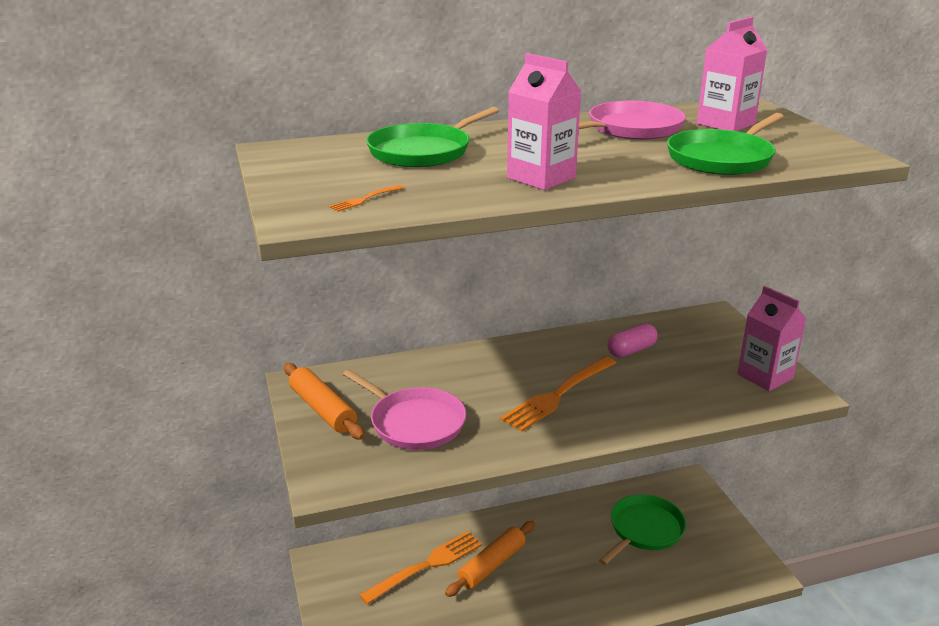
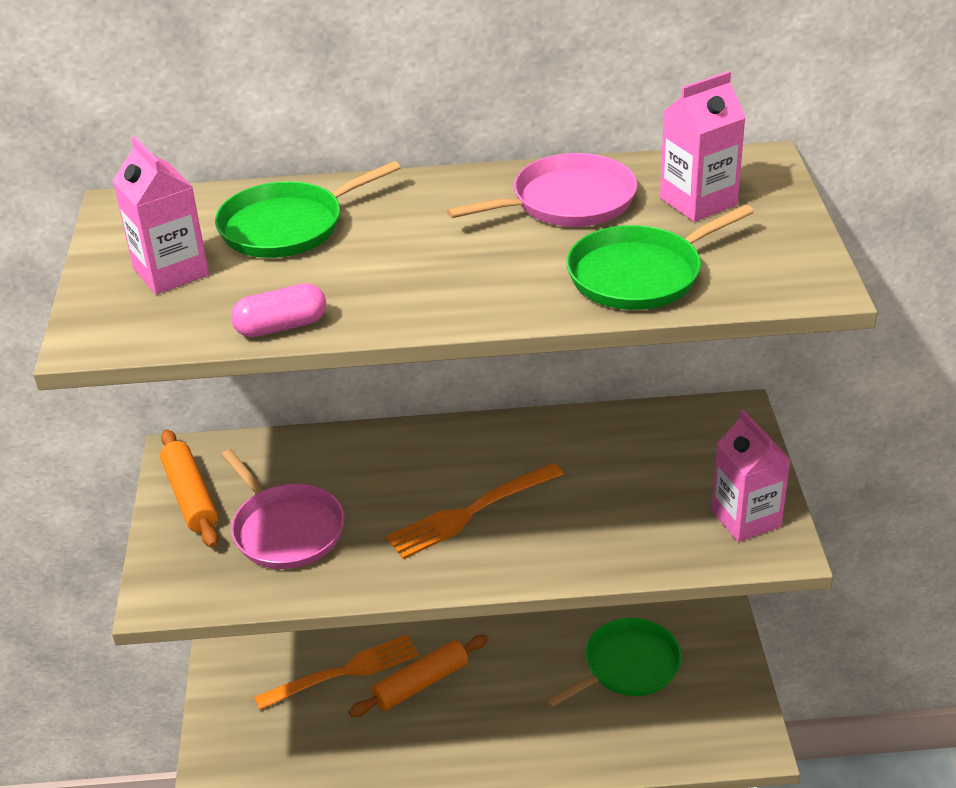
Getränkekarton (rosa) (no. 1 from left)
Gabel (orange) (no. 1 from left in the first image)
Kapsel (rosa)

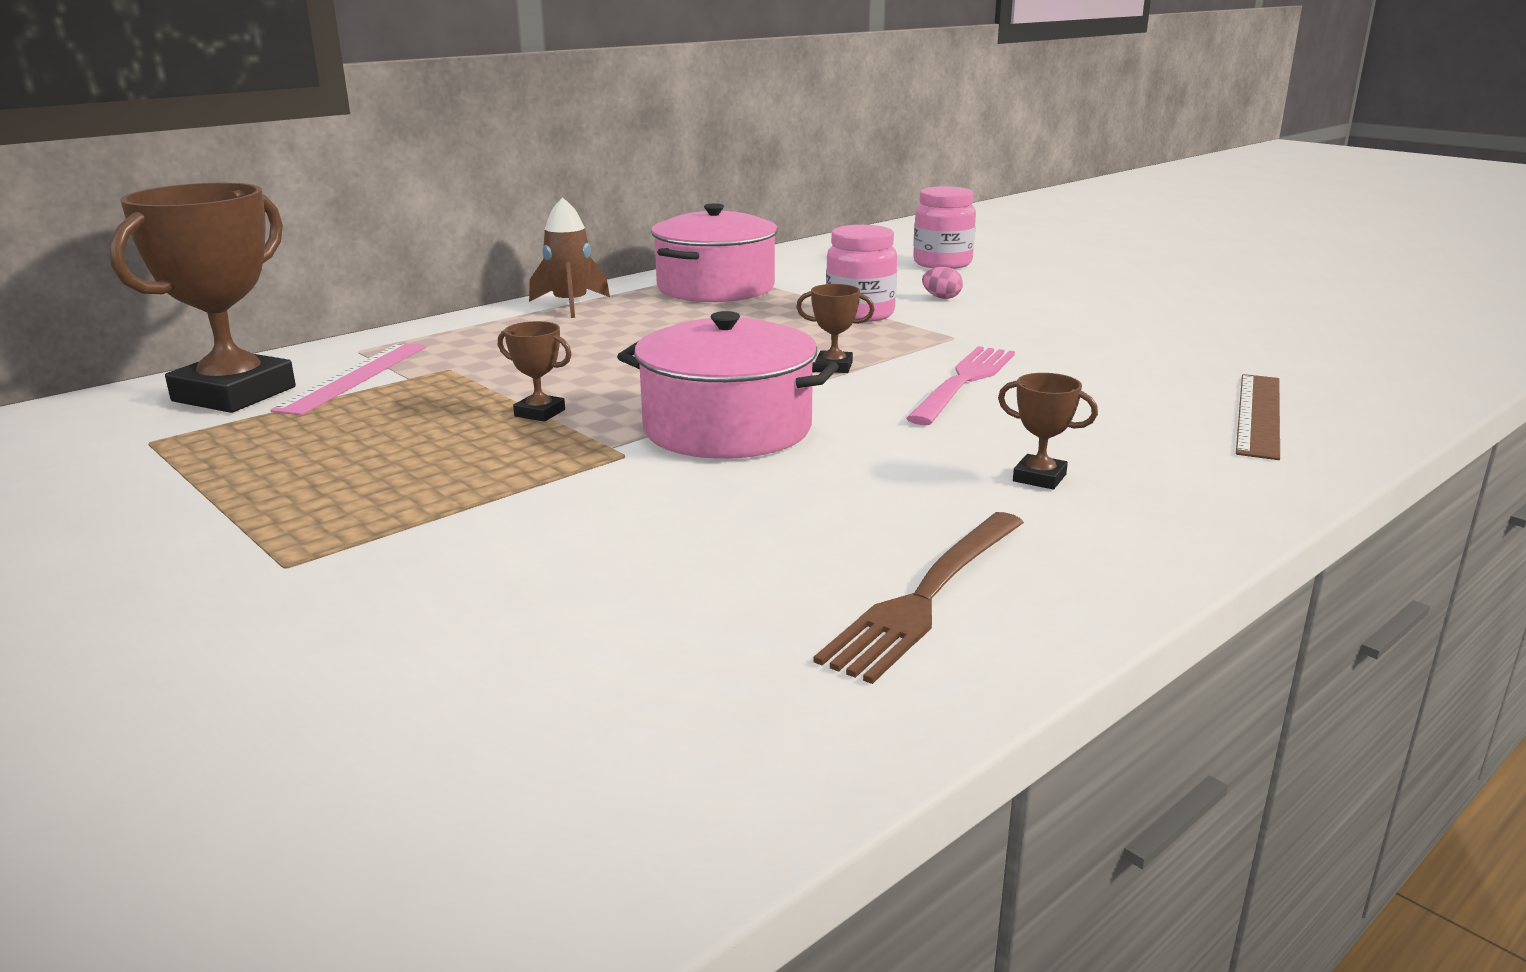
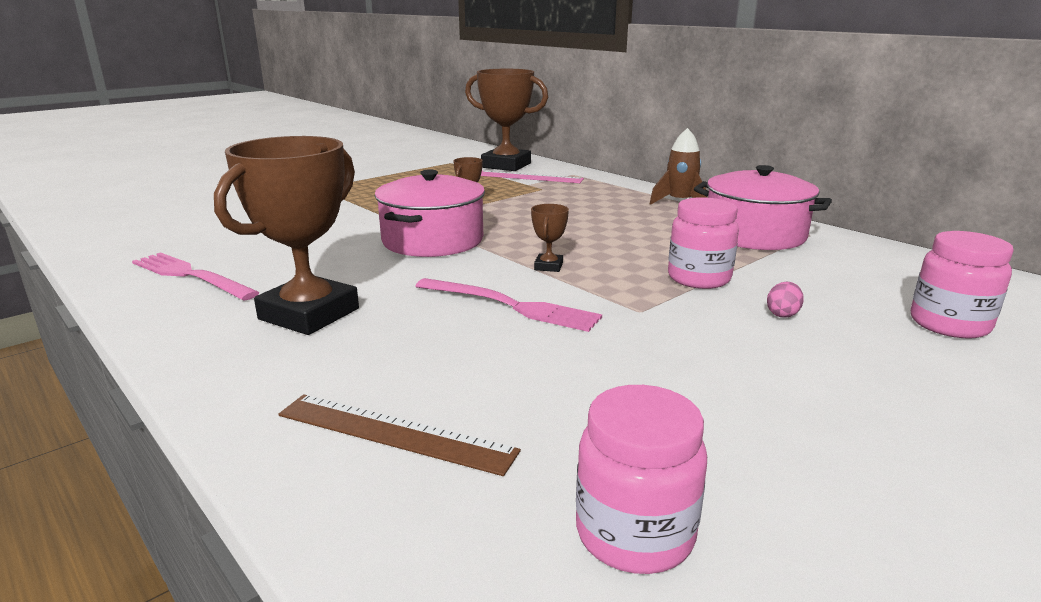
Pokal (braun) (no. 1 from left)
Gabel (rosa) (no. 1 from left)
Einmachglas (rosa) (no. 1 from left)

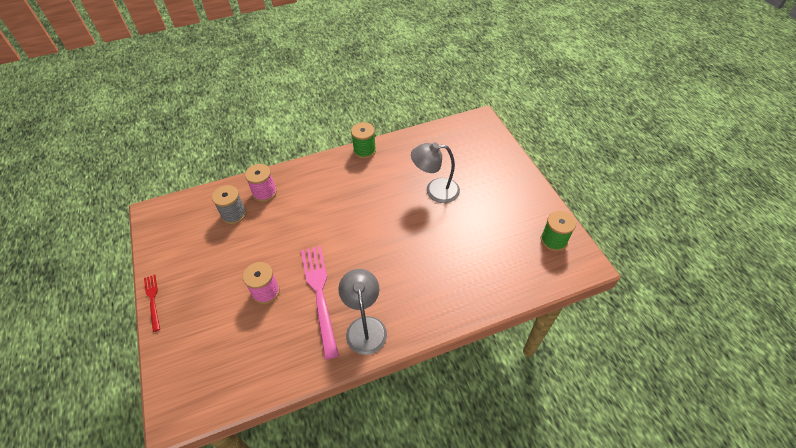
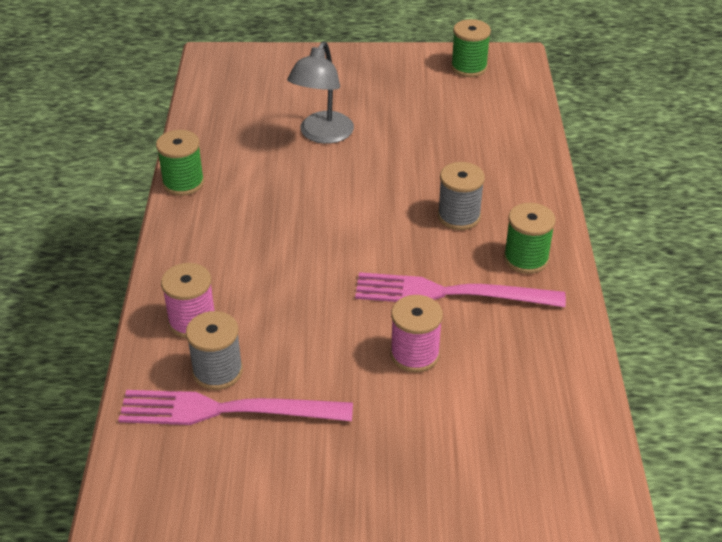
Garnrolle (grün) (no. 3 from left)
Gabel (rot)
Garnrolle (grau) (no. 2 from left)
Gabel (rosa) (no. 1 from left)

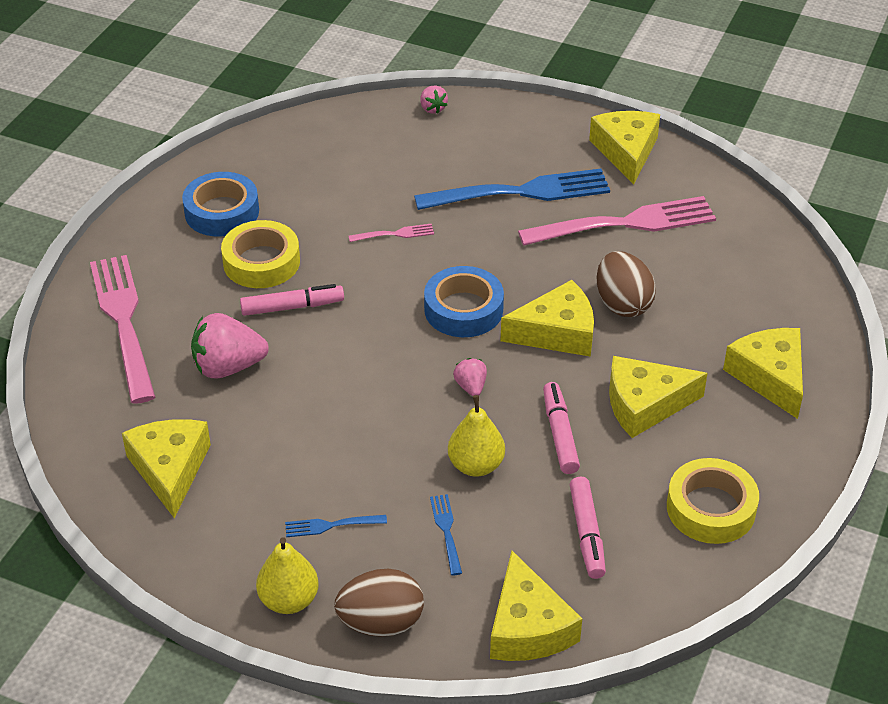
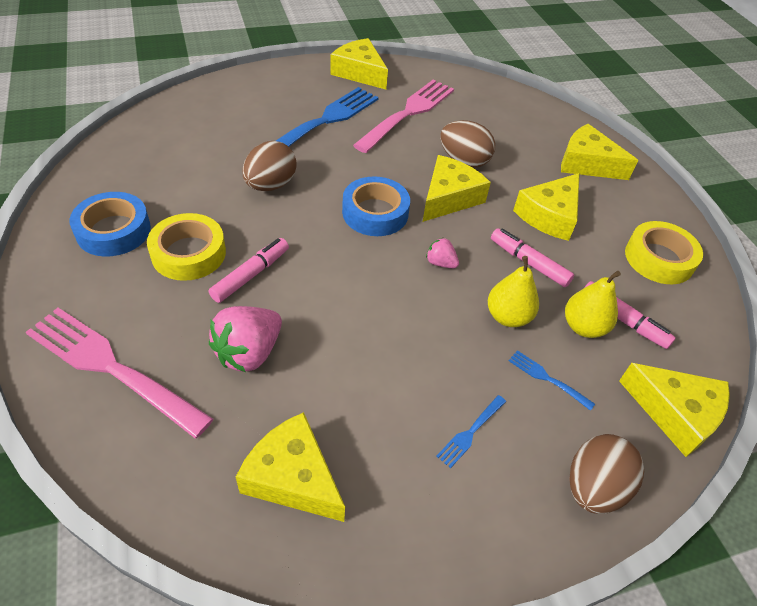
Erdbeere (rosa) (no. 2 from left in the first image)
Ei (braun) (no. 1 from left)
Birne (gelb) (no. 2 from left)

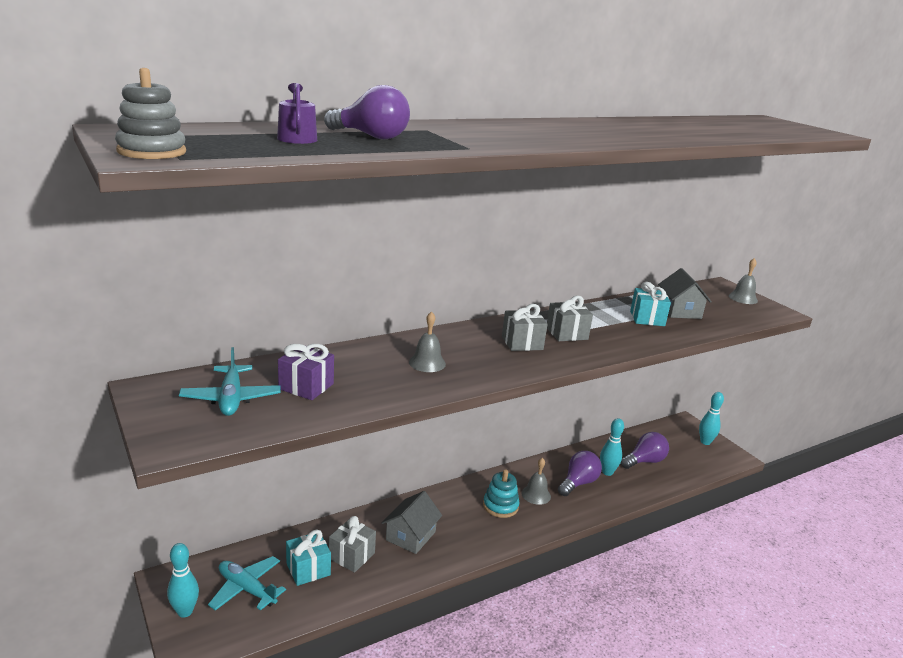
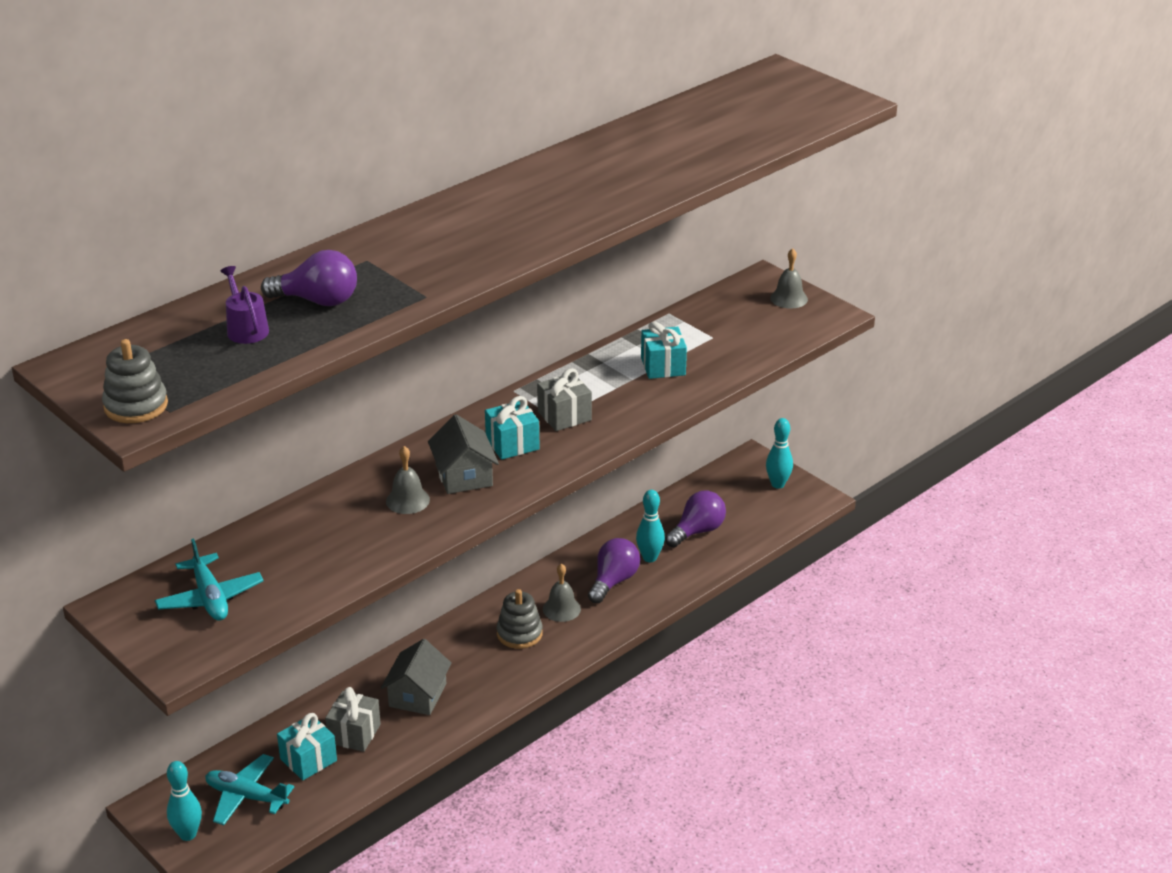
Haus (grau) (no. 2 from left)
Geschenk (türkis) (no. 2 from left)
Geschenk (lila)
Stapelspielzeug (grau) (no. 2 from left)

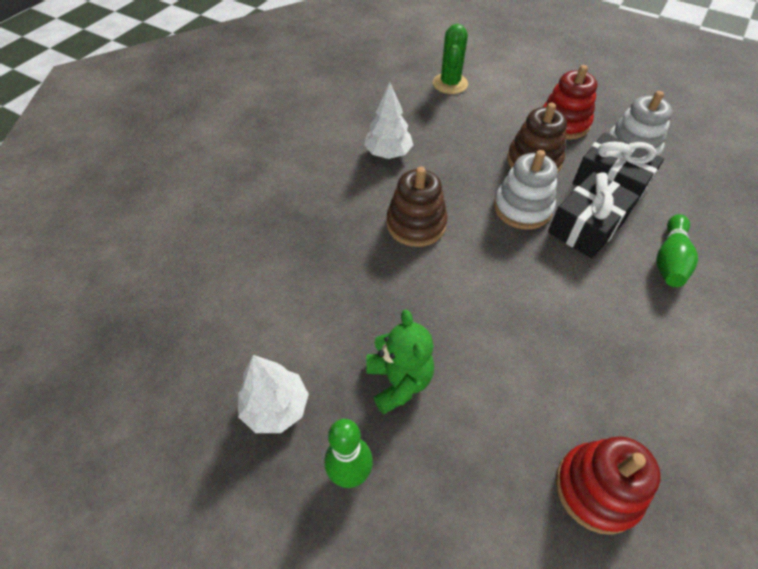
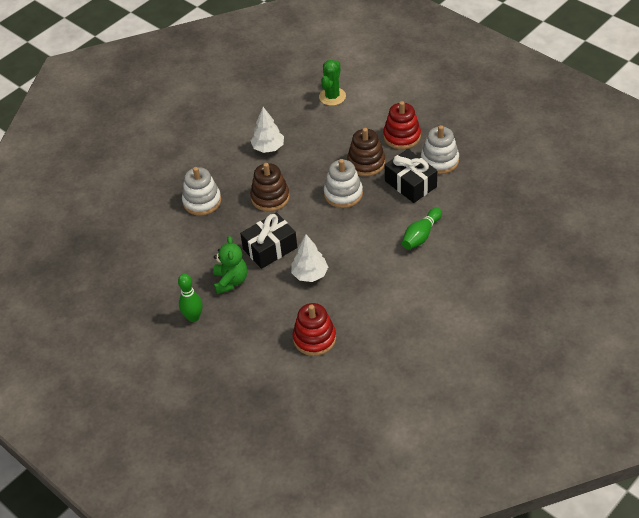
Geschenk (schwarz) (no. 1 from left)
Baum (weiß) (no. 2 from left)
Stapelspielzeug (weiß) (no. 1 from left)

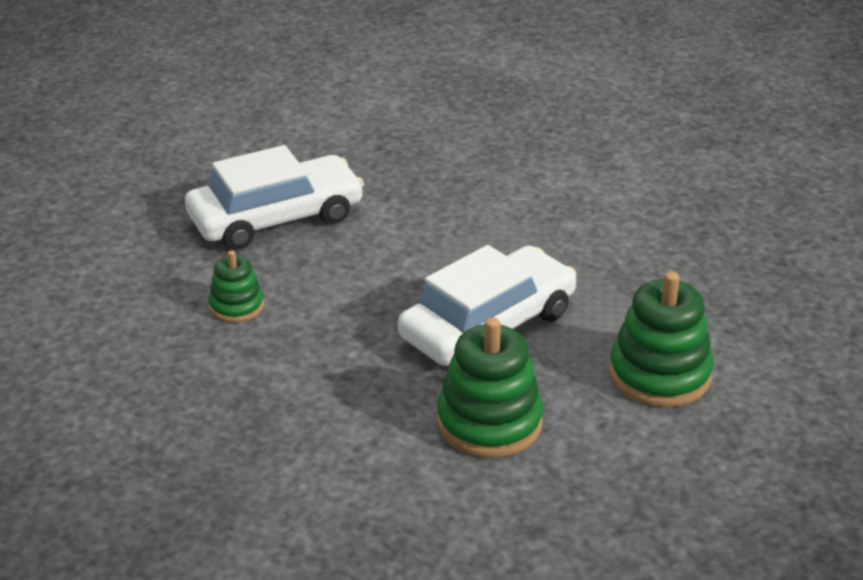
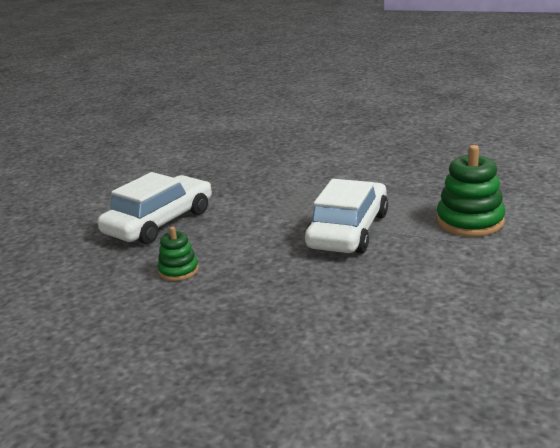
Stapelspielzeug (grün) (no. 2 from left in the first image)

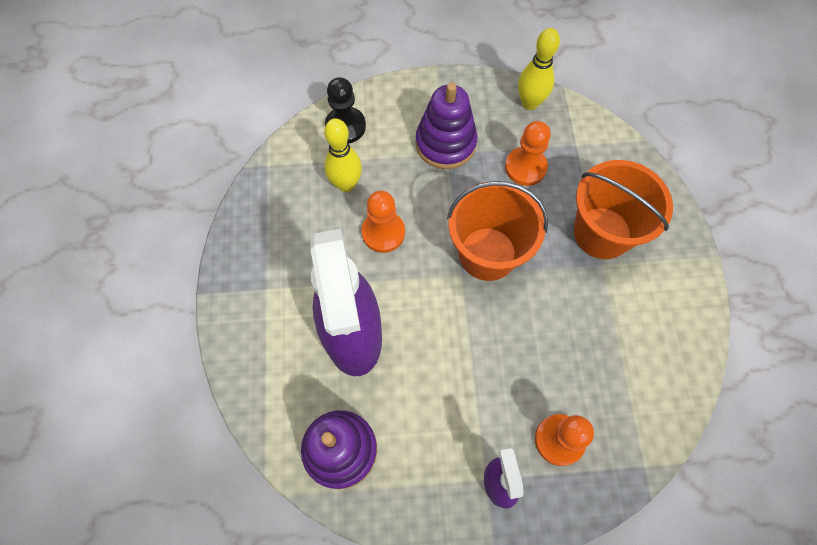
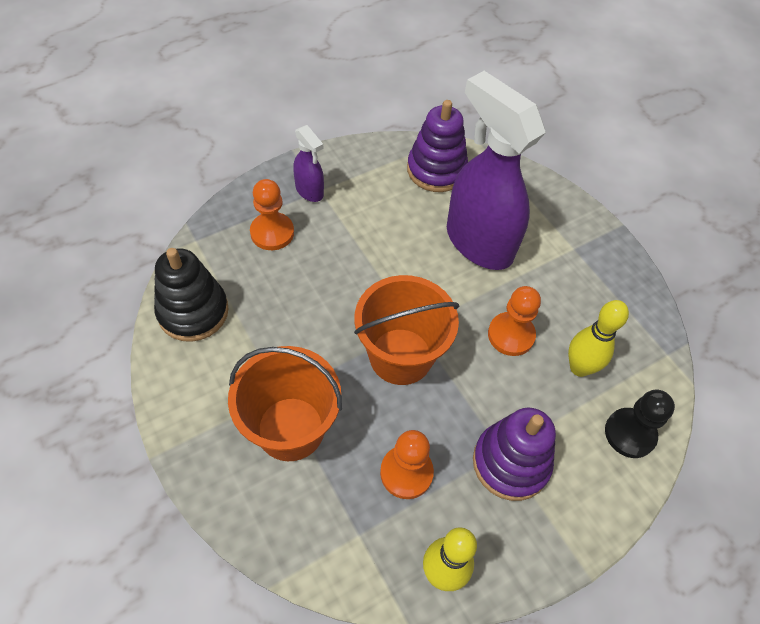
Stapelspielzeug (schwarz)

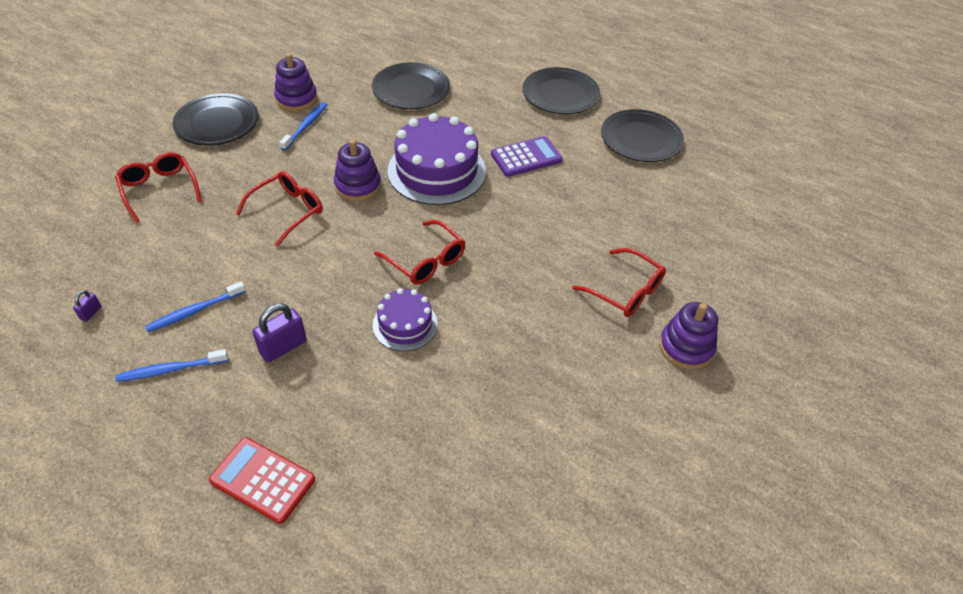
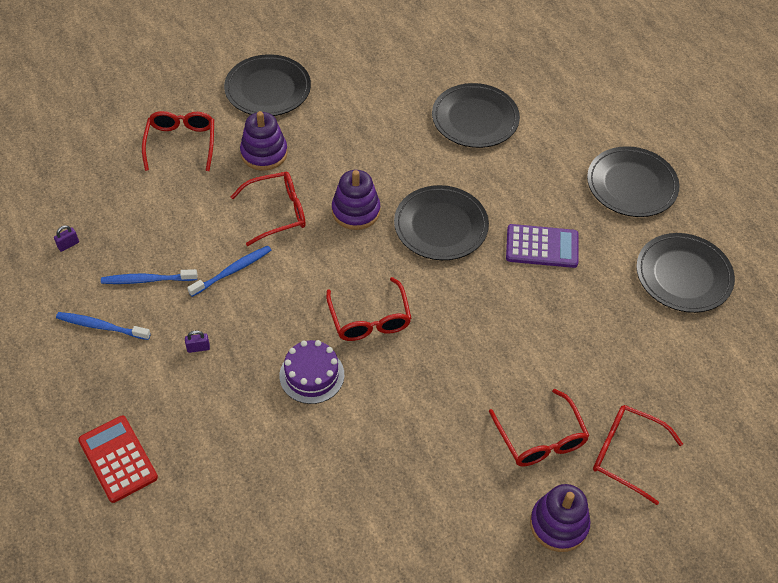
Stapelspielzeug (lila) (no. 1 from left)
Zahnbürste (blau) (no. 3 from left)
Teller (schwarz) (no. 2 from left)
Vorhängeschloss (lila) (no. 2 from left)
Brille (rot) (no. 5 from left)

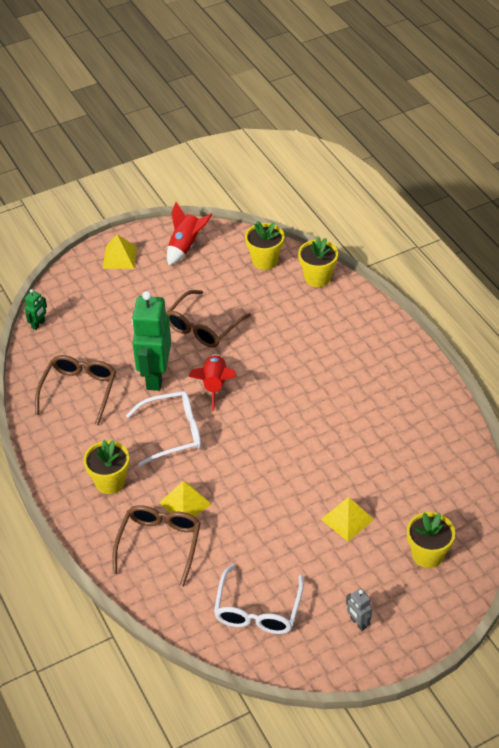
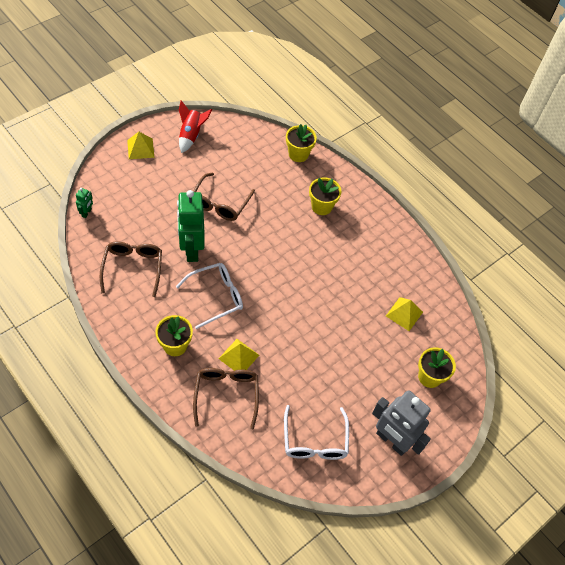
Blumentopf (gelb) (no. 3 from left)
Rakete (rot) (no. 2 from left in the first image)
Pyramide (gelb) (no. 3 from left)
Roboter (grau)

